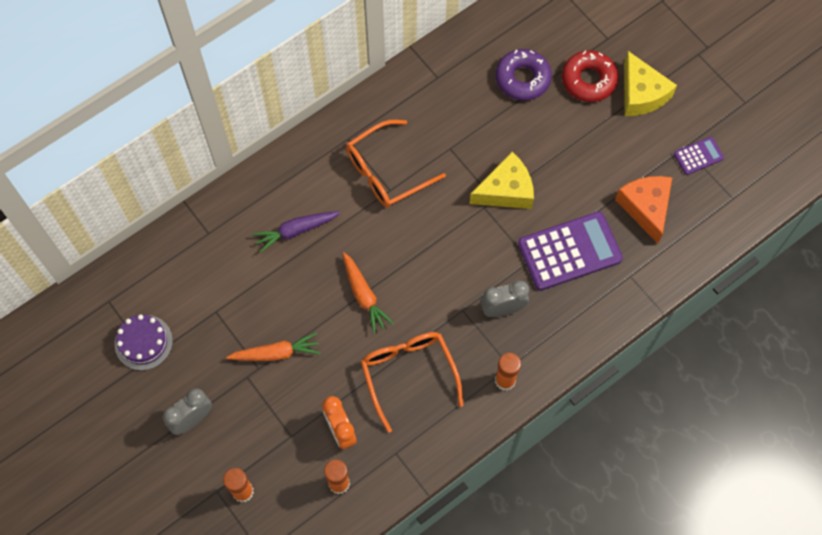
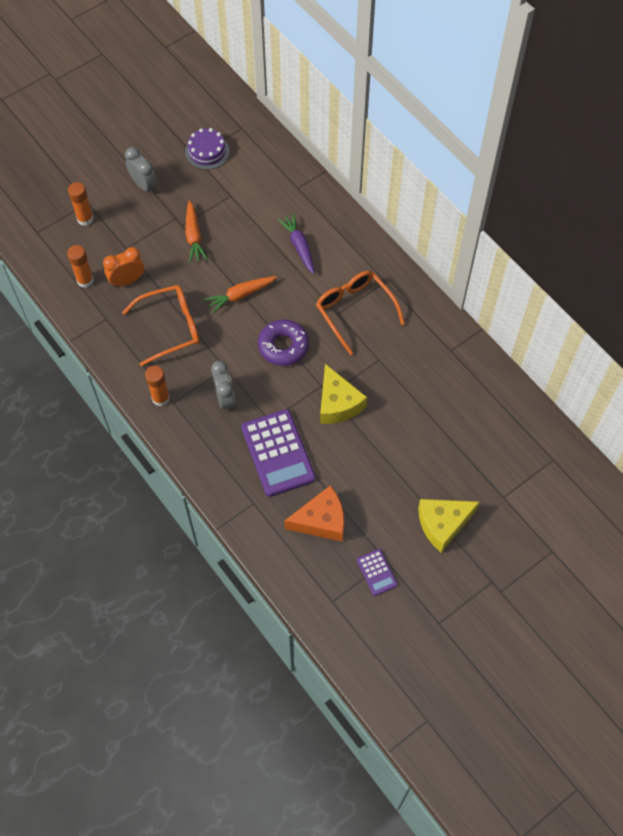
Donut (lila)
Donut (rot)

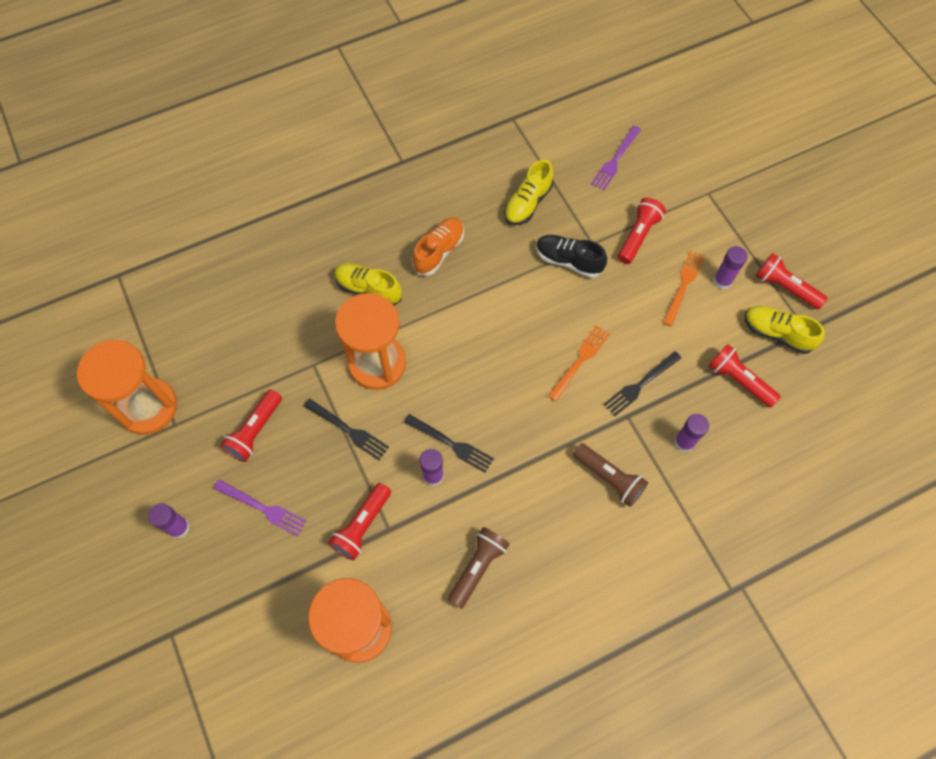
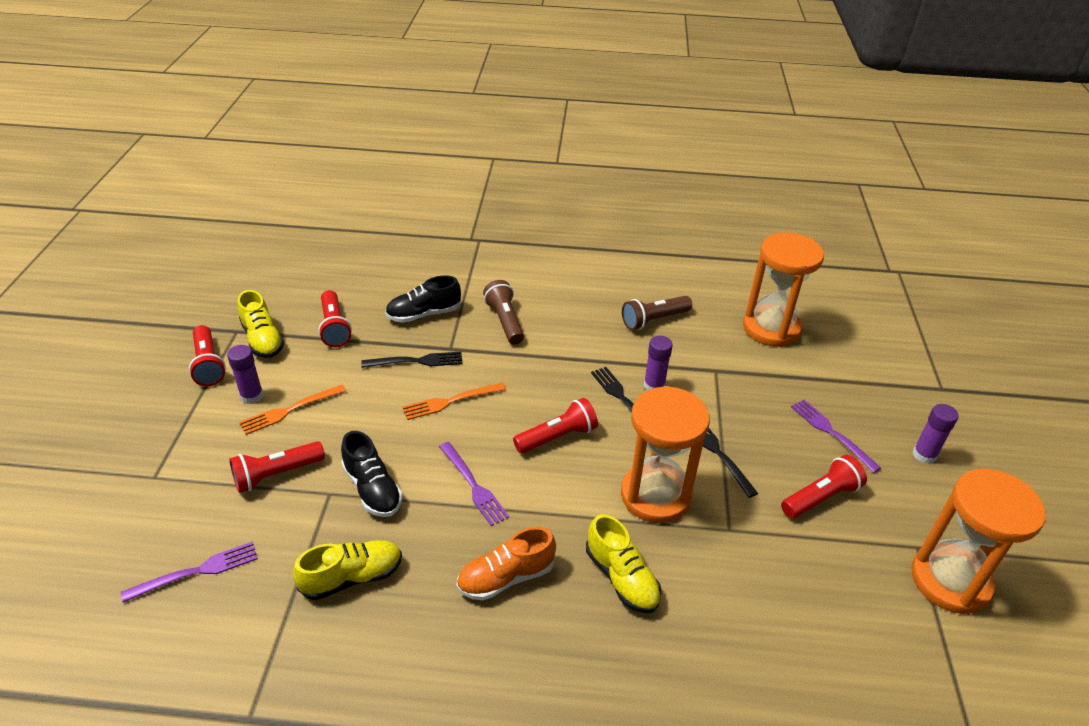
Schuh (schwarz) (no. 2 from left)
Taschenlampe (rot) (no. 4 from left)
Gabel (lila) (no. 2 from left)

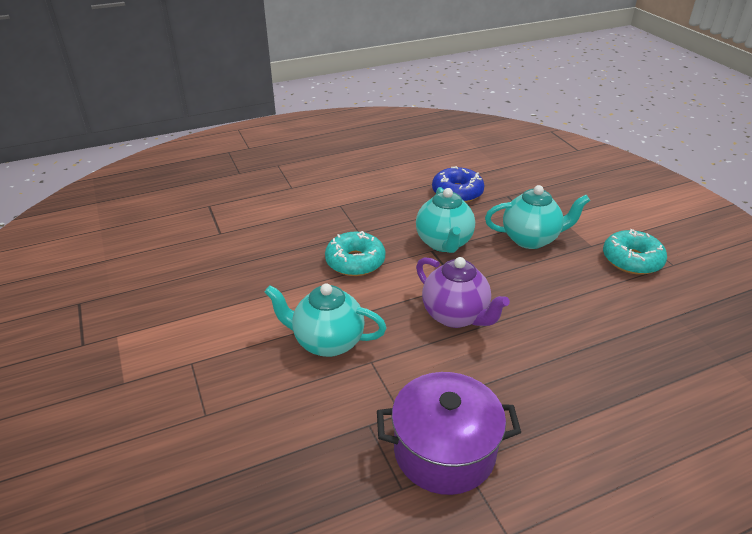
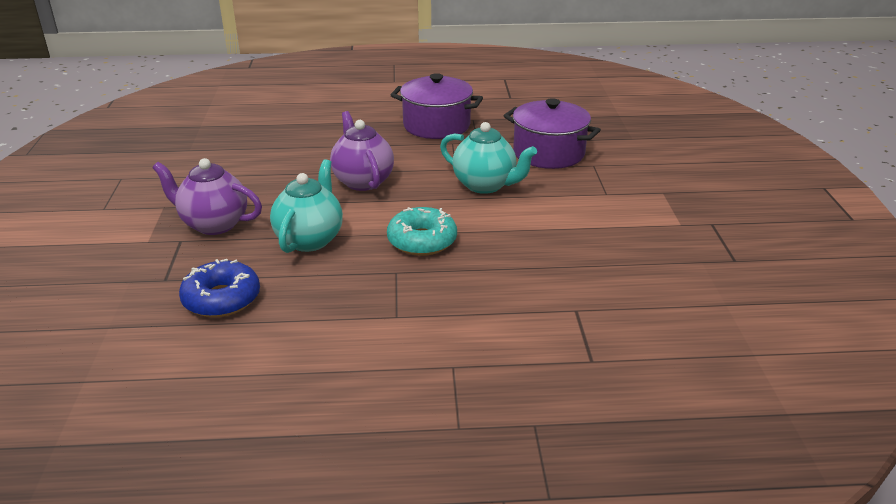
Teekanne (lila) (no. 1 from left)
Donut (türkis) (no. 2 from left in the first image)
Kochtopf (lila) (no. 2 from left)

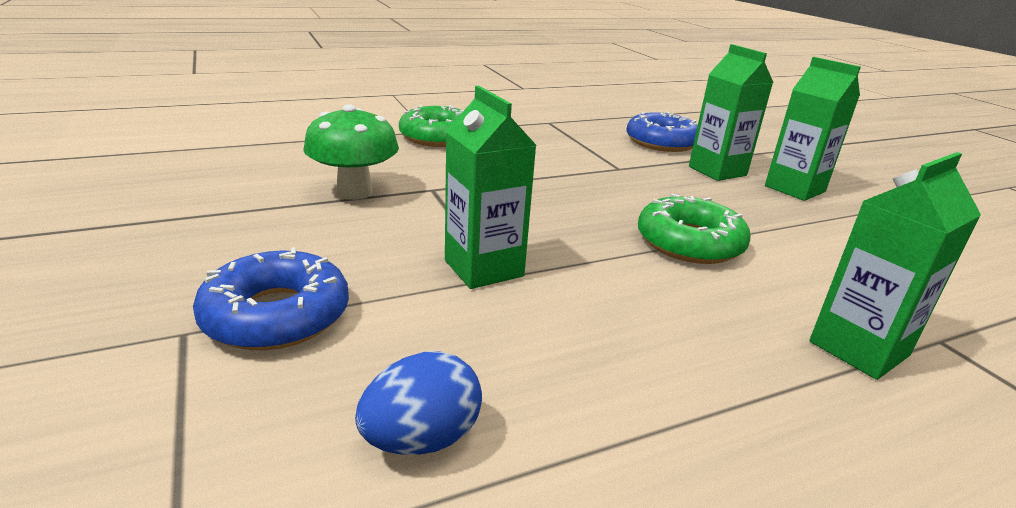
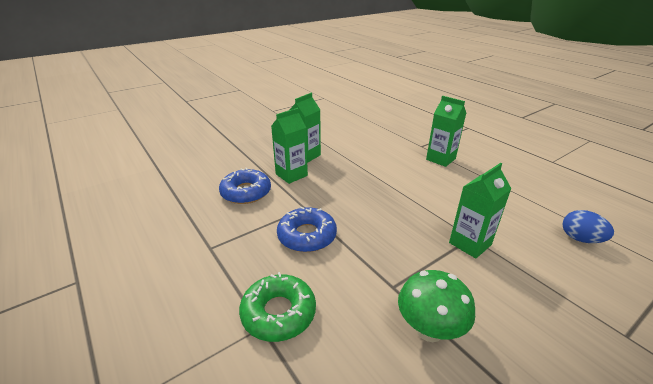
Donut (grün) (no. 2 from left in the first image)
Donut (blau) (no. 2 from left)

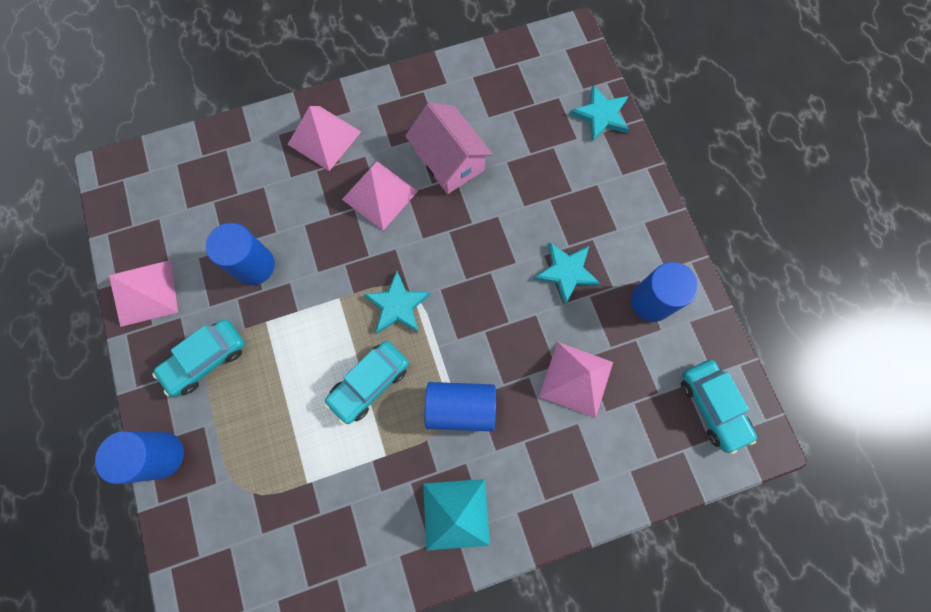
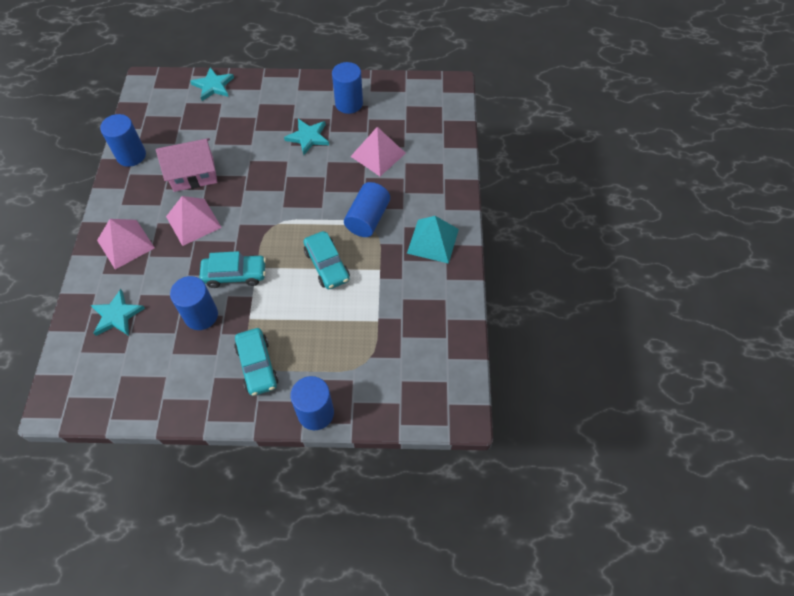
Pyramide (rosa) (no. 1 from left in the first image)
Stern (türkis) (no. 1 from left)
Auto (türkis) (no. 1 from left)
Vollzylinder (blau) (no. 1 from left)

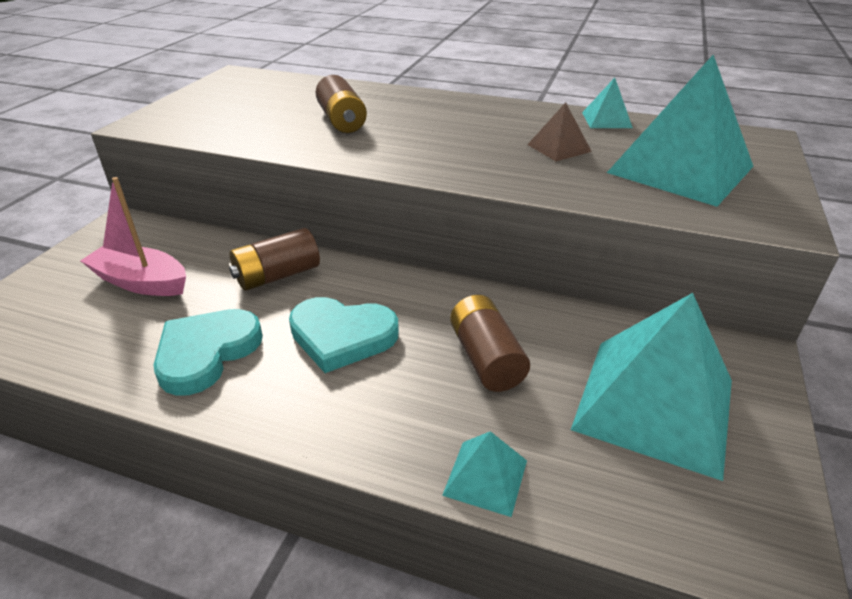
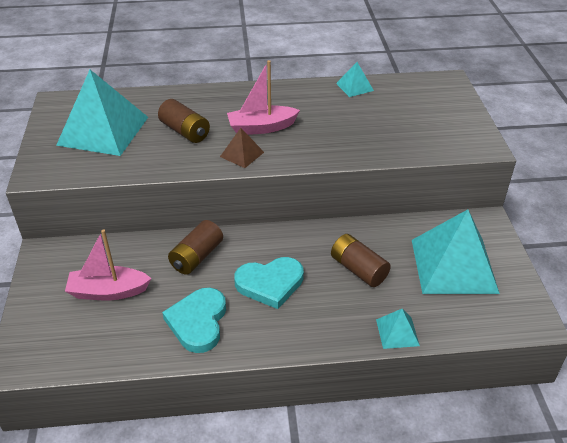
Pyramide (türkis) (no. 1 from left)
Pyramide (braun)
Boot (rosa) (no. 2 from left)

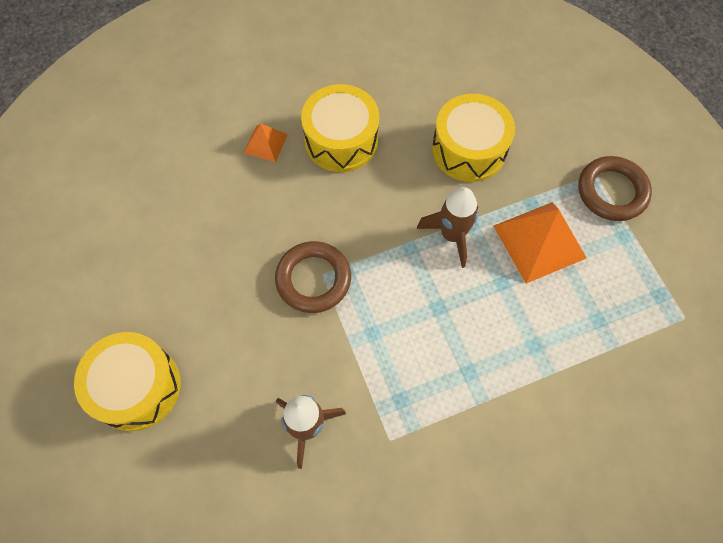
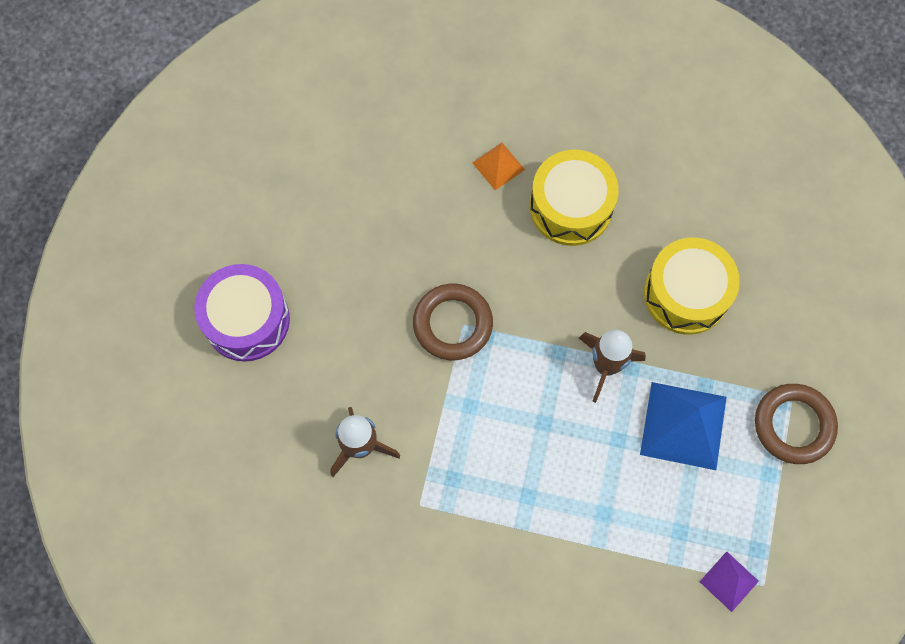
Pyramide (blau)
Trommel (lila)
Pyramide (lila)

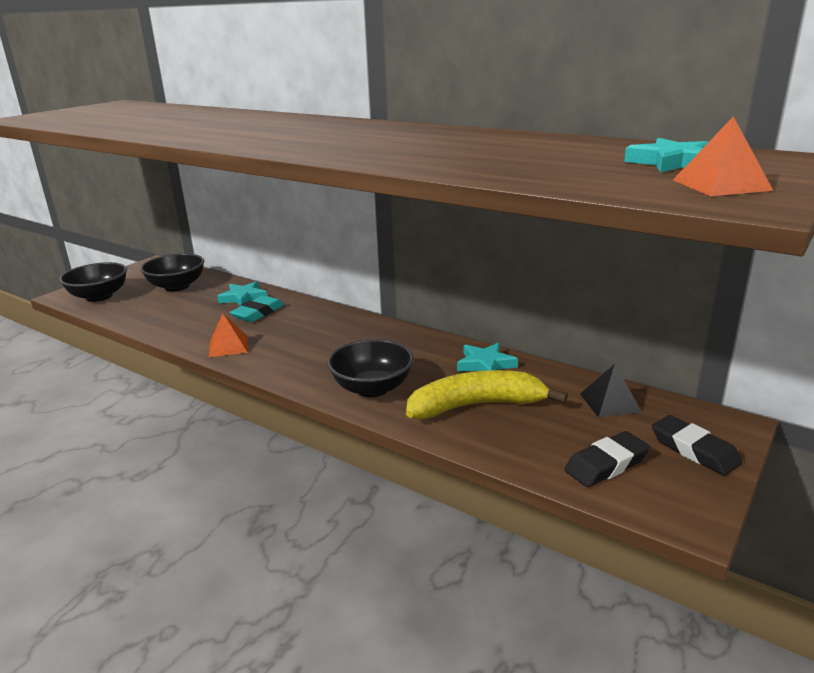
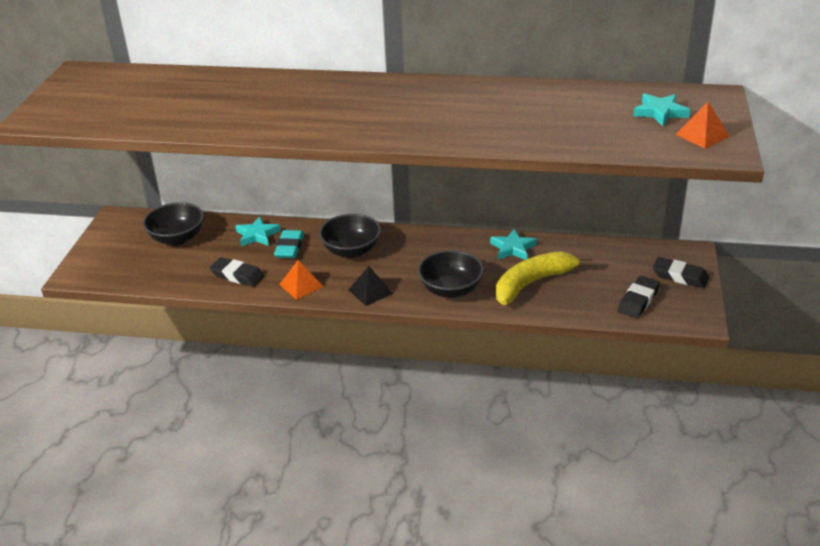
Schüssel (schwarz) (no. 2 from left)
Pyramide (schwarz)
Radiergummi (schwarz) (no. 1 from left)

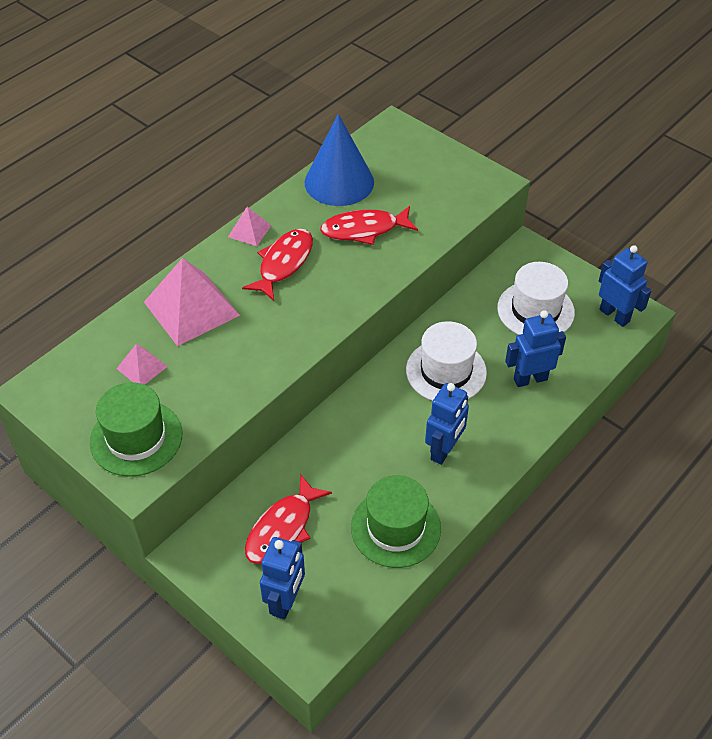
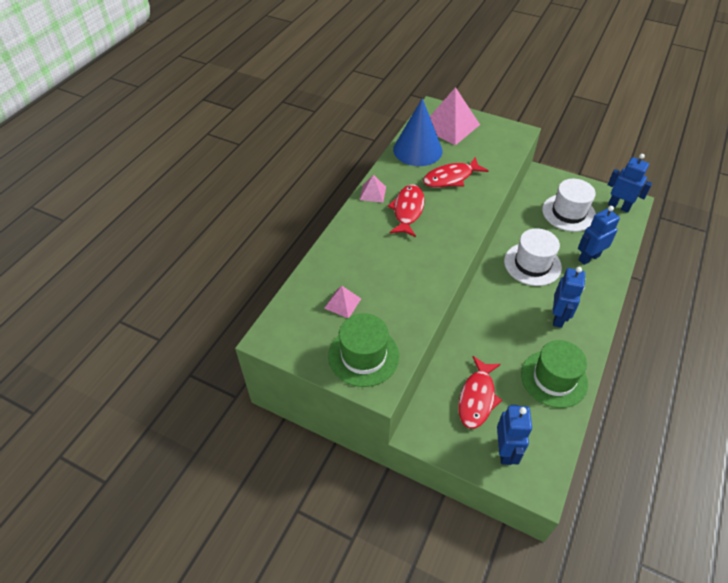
Pyramide (rosa) (no. 3 from left)

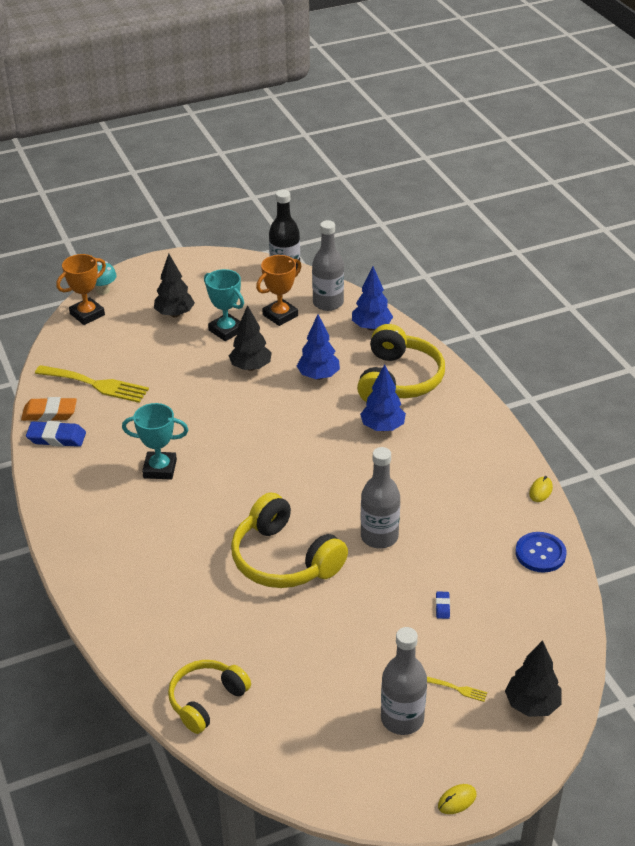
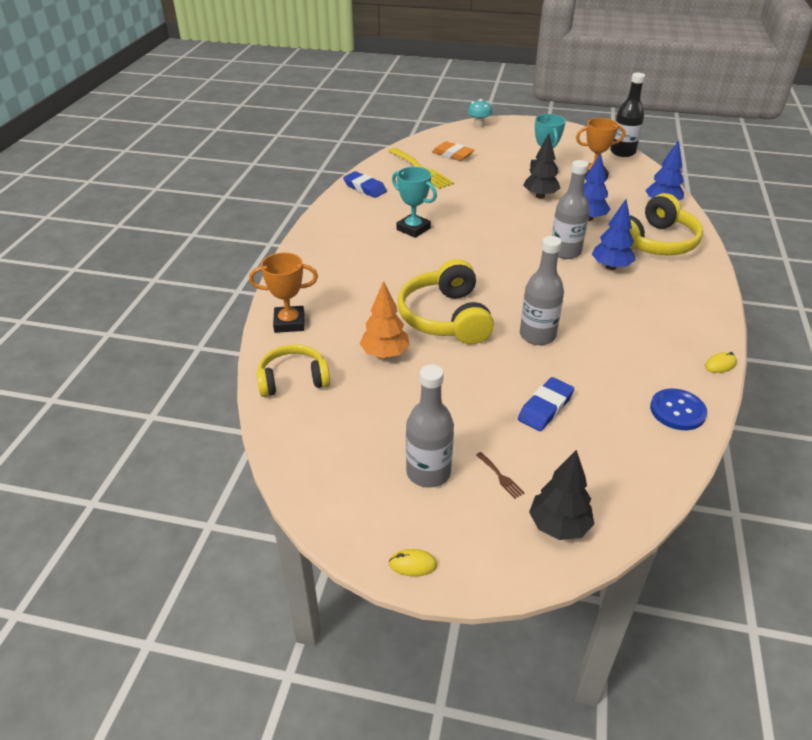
Flasche (grau) (no. 3 from left)
Pokal (orange) (no. 1 from left)
Baum (schwarz) (no. 1 from left in the first image)
Radiergummi (orange)
Radiergummi (blau) (no. 2 from left)
Gabel (braun)
Baum (orange)

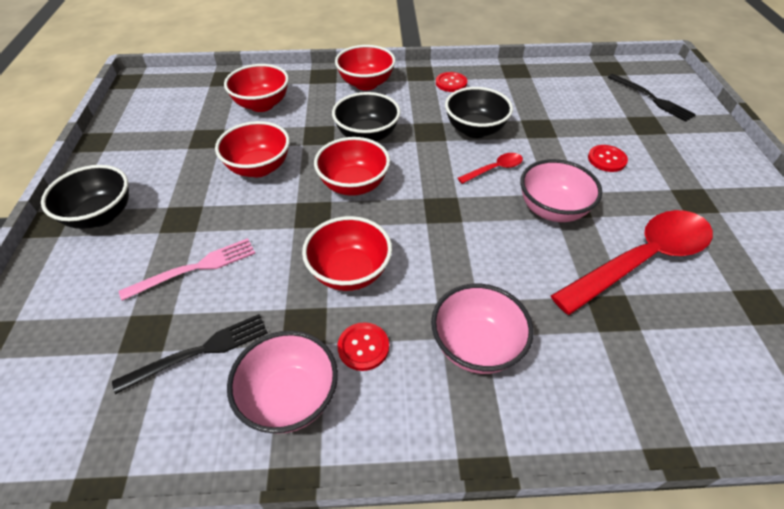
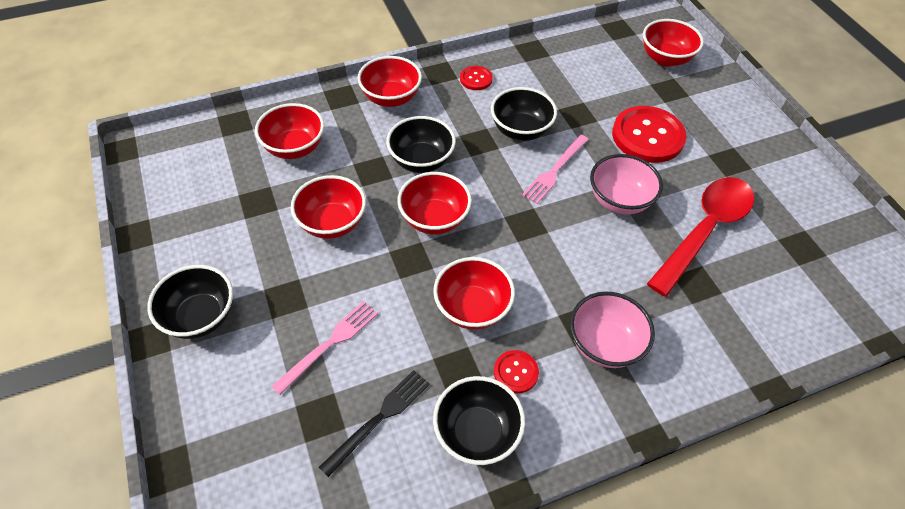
Schüssel (rot) (no. 6 from left)
Knopf (rot) (no. 3 from left)
Gabel (rosa) (no. 2 from left)
Schüssel (schwarz) (no. 3 from left)

